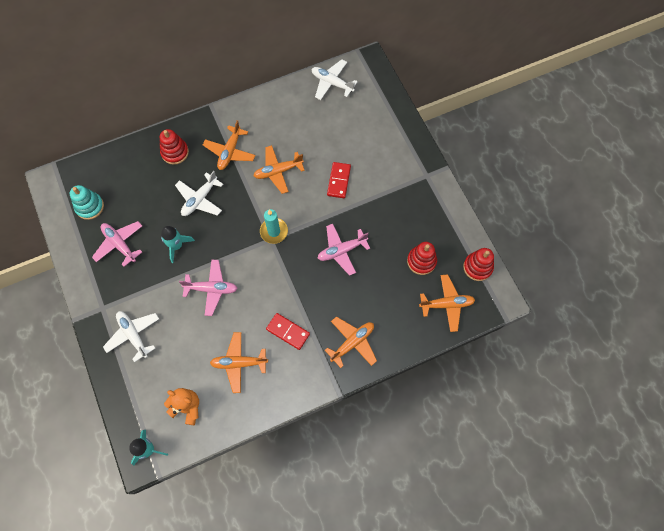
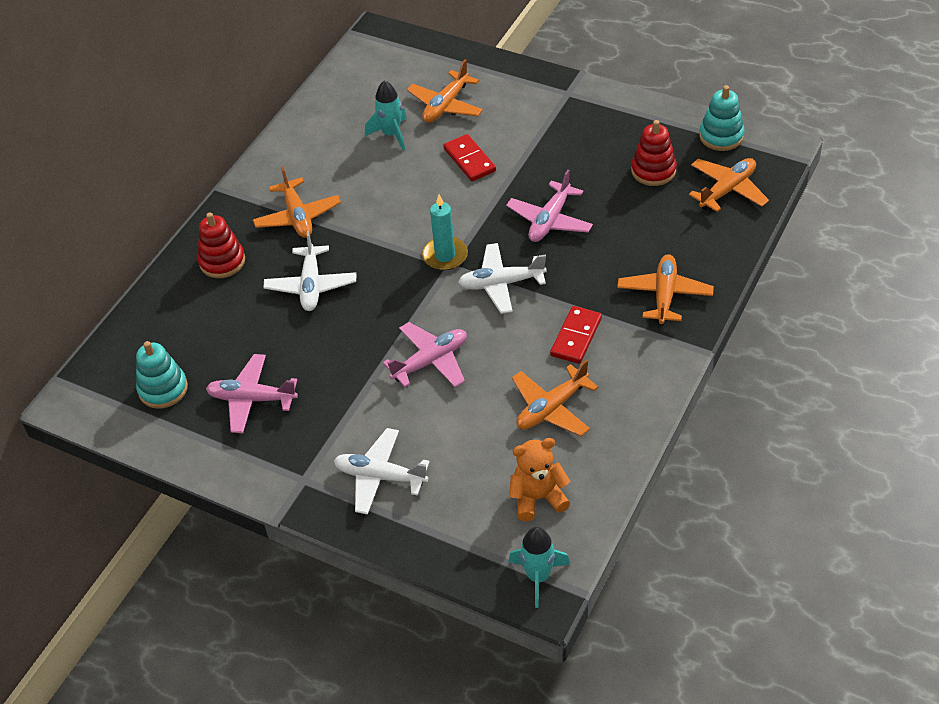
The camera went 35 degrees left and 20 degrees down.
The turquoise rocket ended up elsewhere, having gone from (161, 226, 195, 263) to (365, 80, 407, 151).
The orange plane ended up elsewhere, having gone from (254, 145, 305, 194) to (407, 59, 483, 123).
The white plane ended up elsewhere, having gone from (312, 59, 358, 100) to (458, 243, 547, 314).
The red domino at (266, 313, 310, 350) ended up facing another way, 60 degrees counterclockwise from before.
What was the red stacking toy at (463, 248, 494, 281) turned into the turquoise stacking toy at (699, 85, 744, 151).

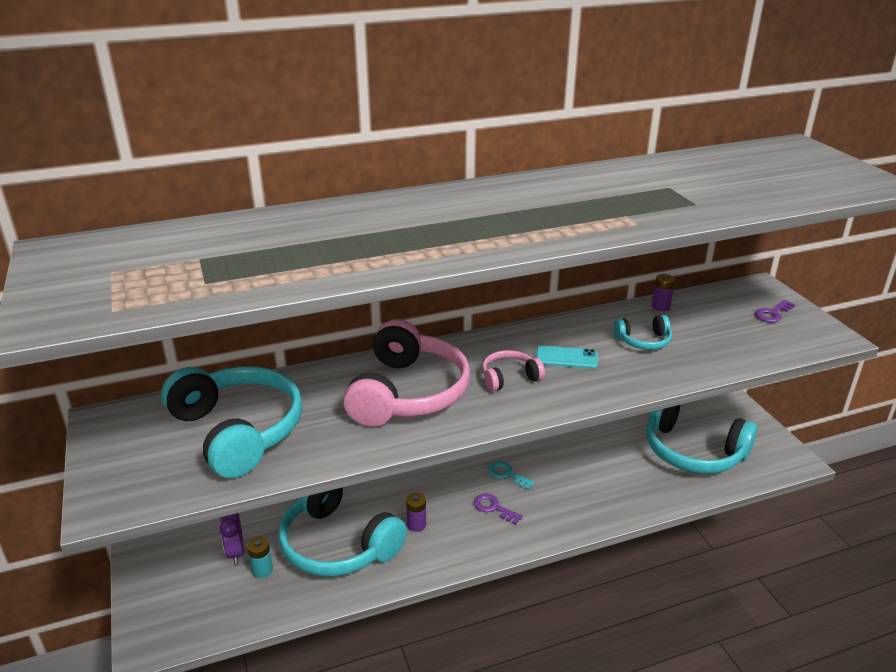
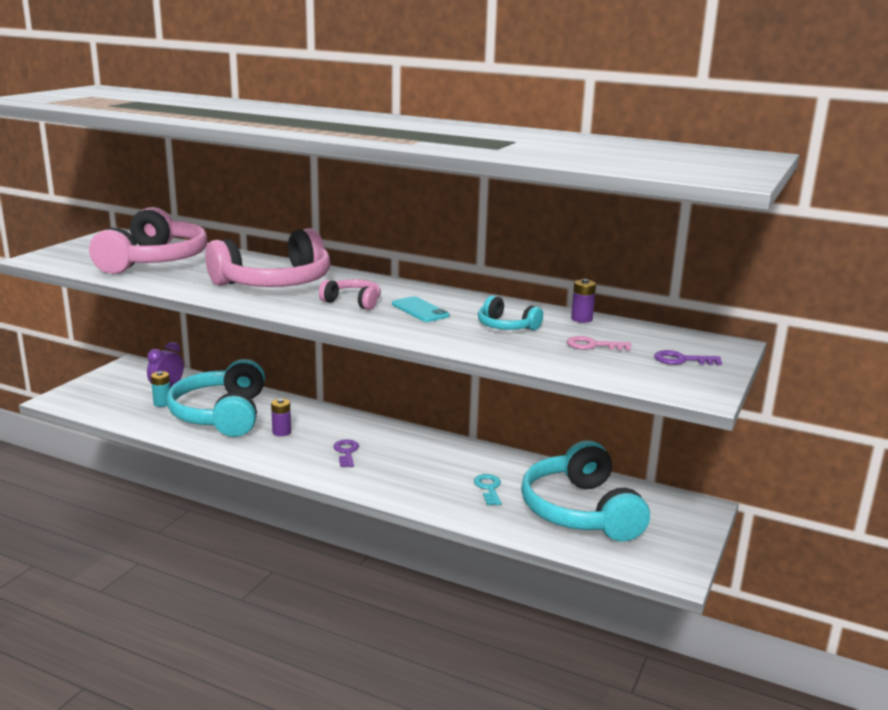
The camera went 45 degrees right and 10 degrees down.
What was the turquoise headphones at (161, 366, 302, 478) turned into the pink headphones at (89, 207, 207, 274).
The turquoise key ended up elsewhere, having gone from (488, 461, 535, 490) to (474, 474, 501, 505).
The second view gained the pink key at (567, 336, 631, 350).

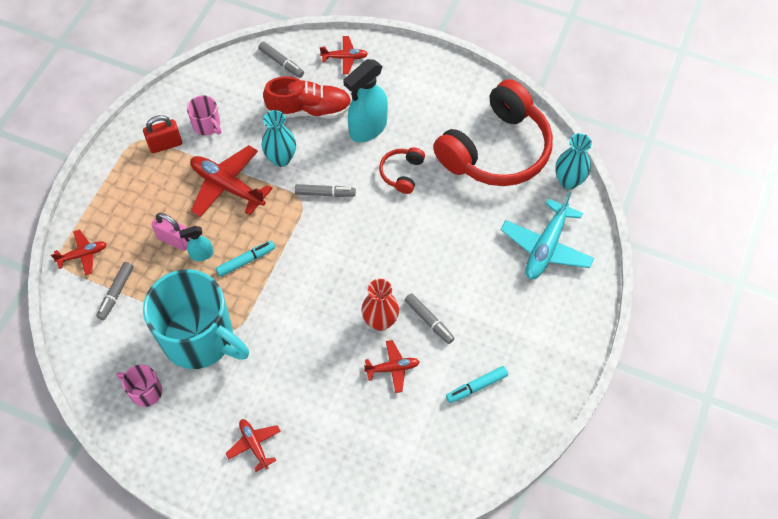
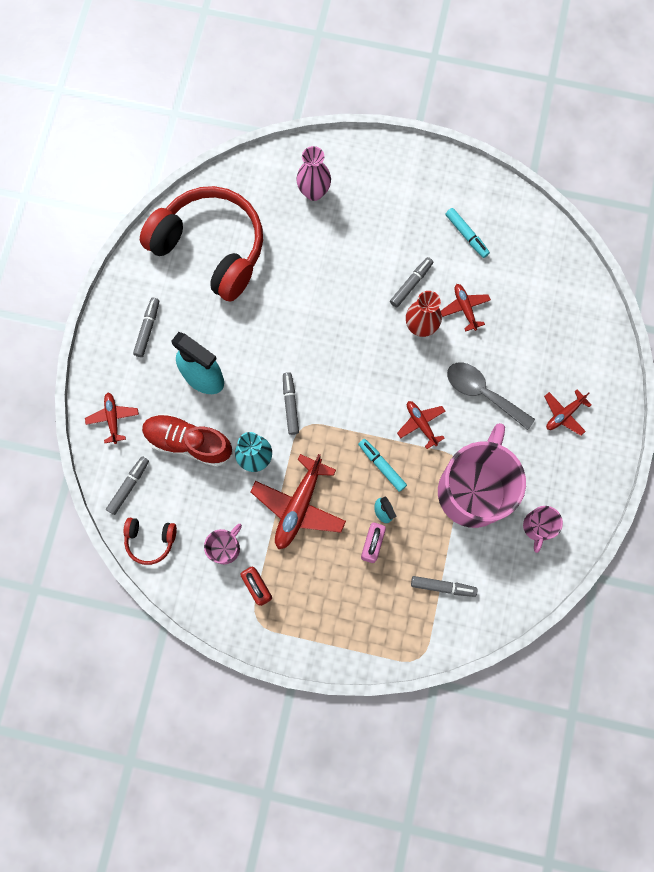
The camera went 100 degrees left and 15 degrees up.
The red headphones ended up elsewhere, having gone from (379, 147, 425, 194) to (124, 518, 177, 565).
The second view gained the grey marker at (133, 298, 159, 357).
The red shoe at (263, 76, 351, 119) ended up facing another way, 60 degrees counterclockwise from before.
Where the turquoise plane stood at (501, 192, 594, 280), the pink vase came to stand at (296, 146, 331, 201).
The red plane ended up elsewhere, having gone from (51, 229, 106, 275) to (397, 401, 446, 449).
What was the turquoise mug at (143, 269, 249, 369) turned into the pink mug at (438, 423, 526, 528).
The second view gained the grey spoon at (447, 363, 535, 430).
The second view lost the turquoise vase at (555, 133, 592, 189).

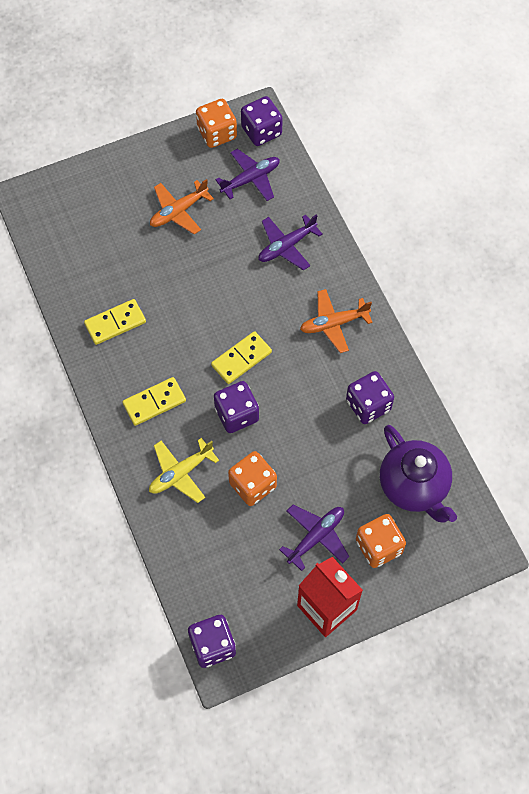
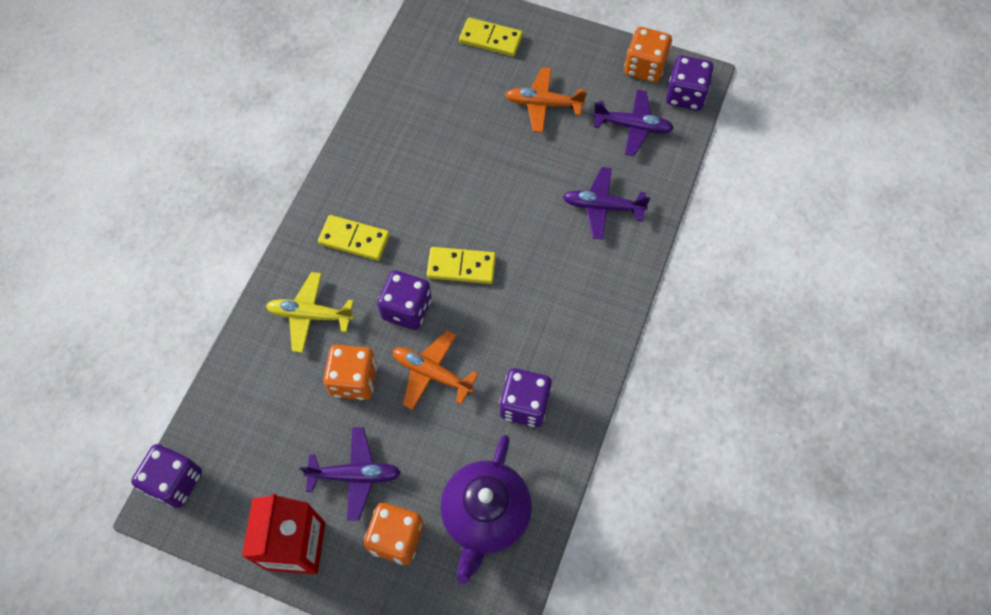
The camera went 45 degrees right and 0 degrees up.
The orange plane ended up elsewhere, having gone from (300, 289, 372, 353) to (393, 331, 478, 410).
The yellow domino ended up elsewhere, having gone from (84, 299, 146, 345) to (459, 17, 523, 57).

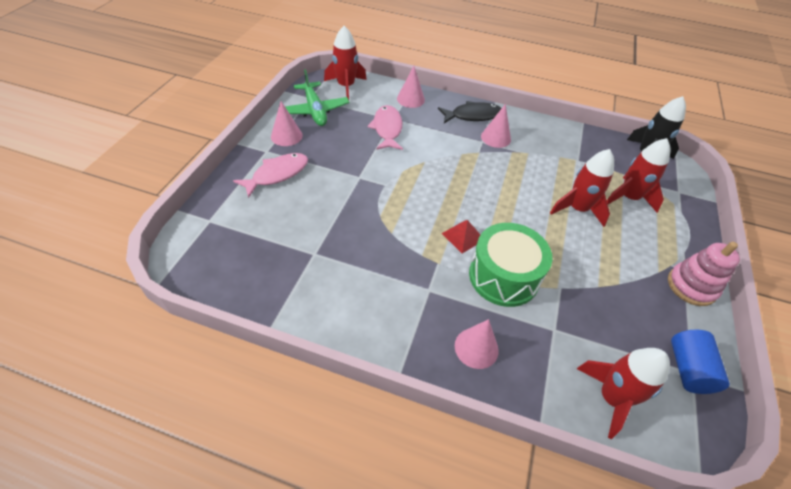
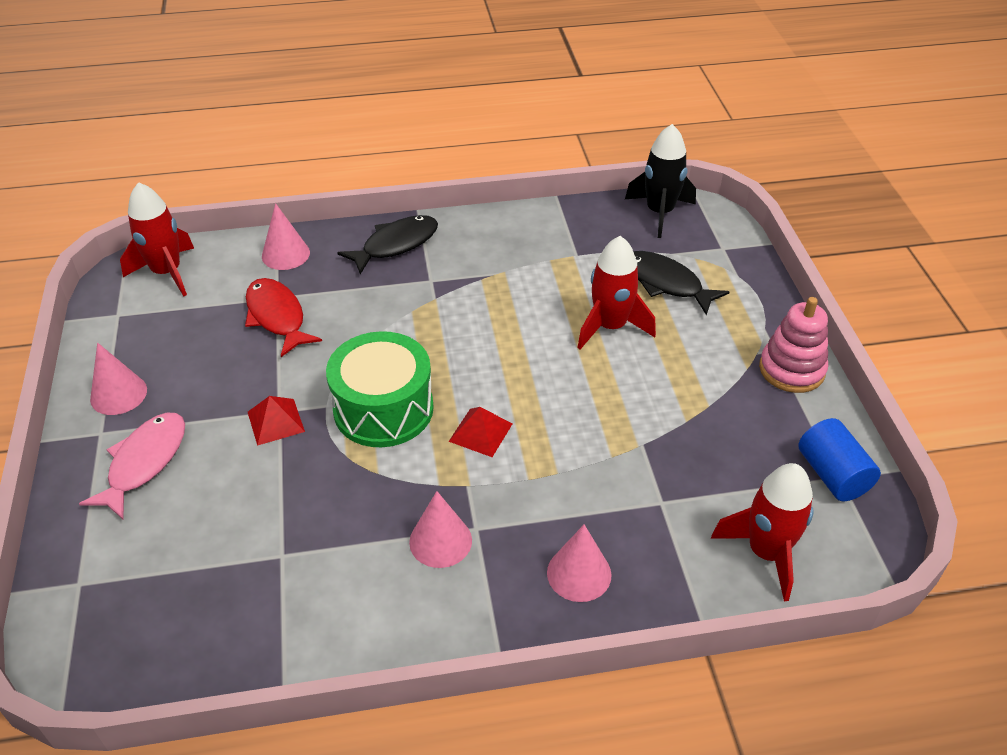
The camera went 25 degrees left and 5 degrees down.
What was the pink fish at (368, 105, 403, 150) turned into the red fish at (245, 278, 322, 357).
The second view gained the red pyramid at (248, 396, 305, 446).
The green drum ended up elsewhere, having gone from (469, 223, 553, 307) to (326, 331, 434, 447).
The pink cone ended up elsewhere, having gone from (481, 104, 511, 148) to (409, 491, 472, 568).
Where the red rocket stood at (607, 138, 670, 213), the black fish came to stand at (633, 251, 729, 315).
The second view lost the green plane at (285, 69, 350, 126).

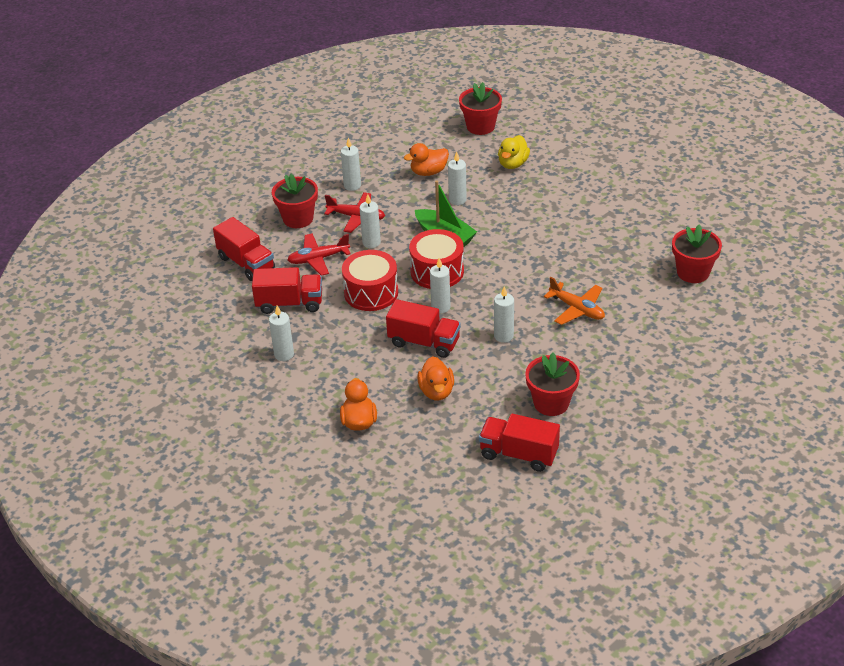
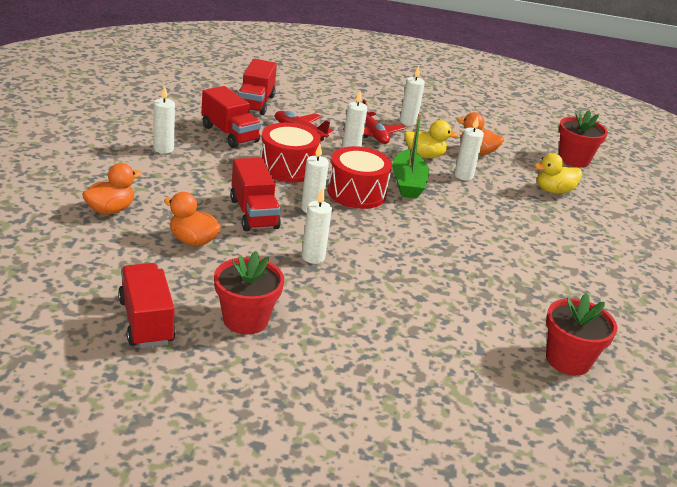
The camera went 45 degrees right and 10 degrees down.
The orange duck at (417, 356, 454, 401) ended up facing another way, 75 degrees clockwise from before.
The second view gained the yellow duck at (405, 120, 458, 159).
The second view lost the red flower pot at (272, 174, 318, 228).
The second view lost the orange plane at (544, 277, 605, 325).

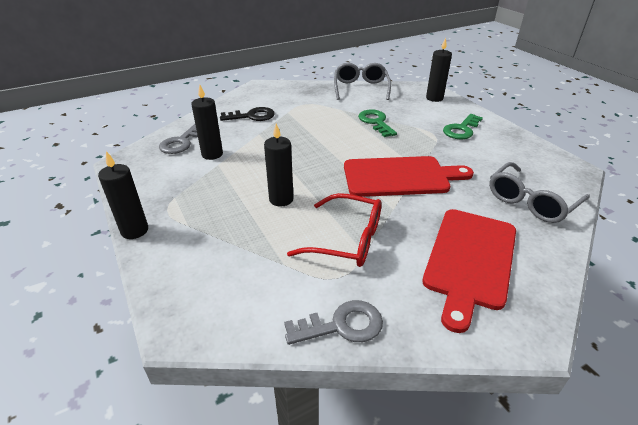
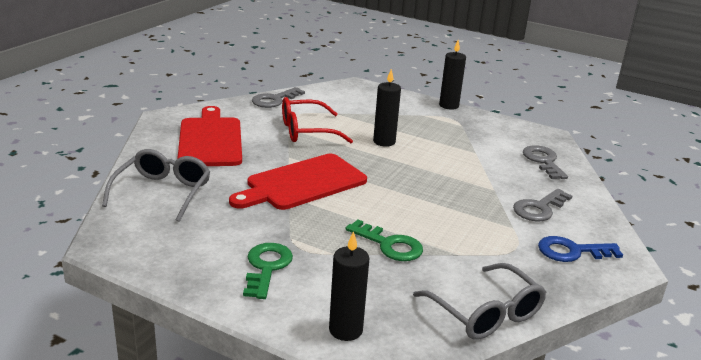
The camera went 145 degrees right and 10 degrees down.
What was the black key at (220, 107, 275, 121) turned into the grey key at (513, 189, 572, 221).
The second view gained the blue key at (538, 236, 623, 262).
The second view lost the black candle at (191, 85, 223, 160).

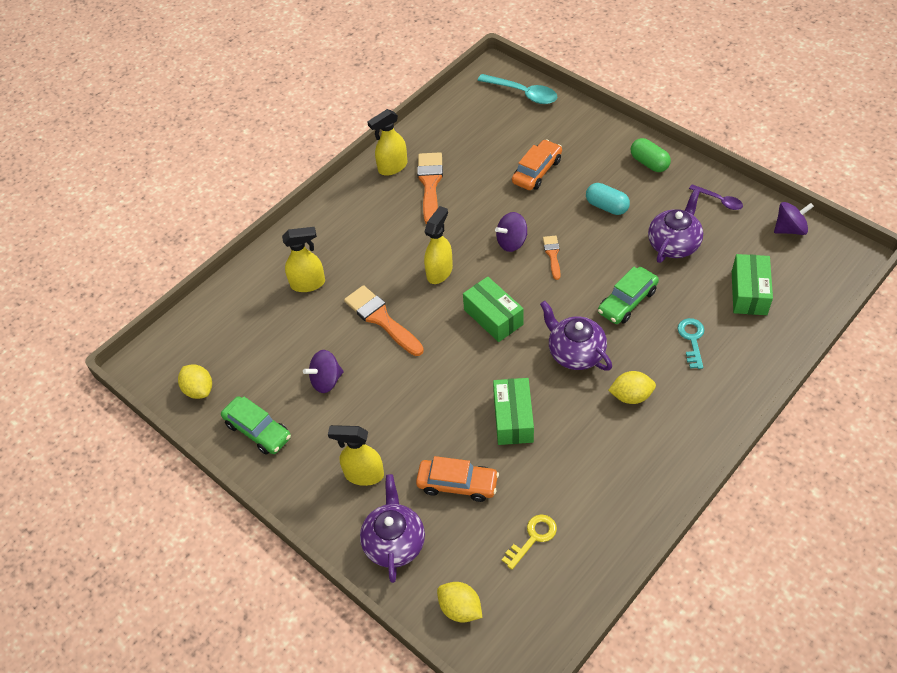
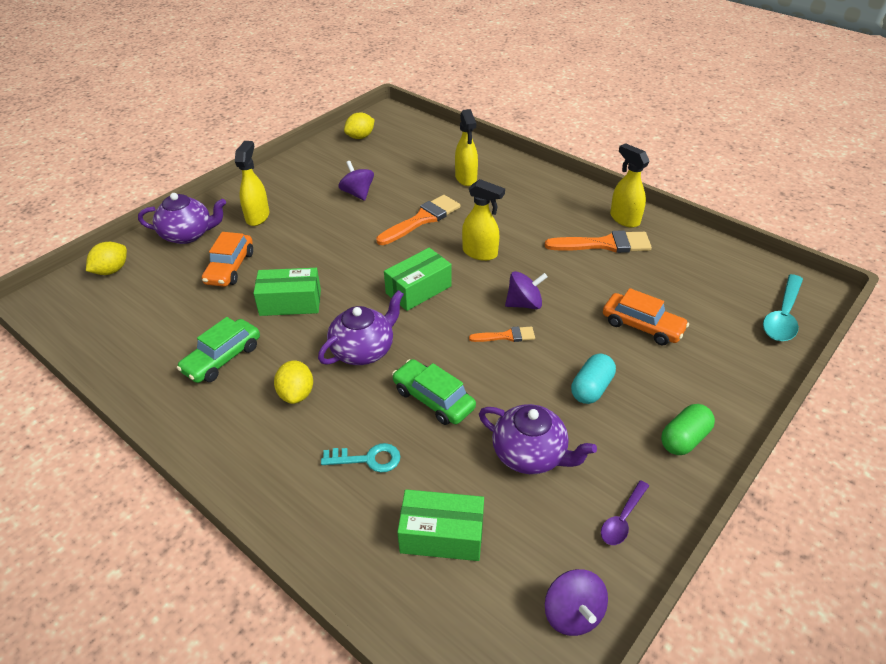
The camera went 85 degrees right and 10 degrees down.
The green car ended up elsewhere, having gone from (221, 396, 291, 455) to (177, 317, 260, 383).
The purple spinning top at (495, 212, 528, 252) ended up facing another way, 105 degrees clockwise from before.
The second view lost the yellow key at (502, 514, 557, 570).

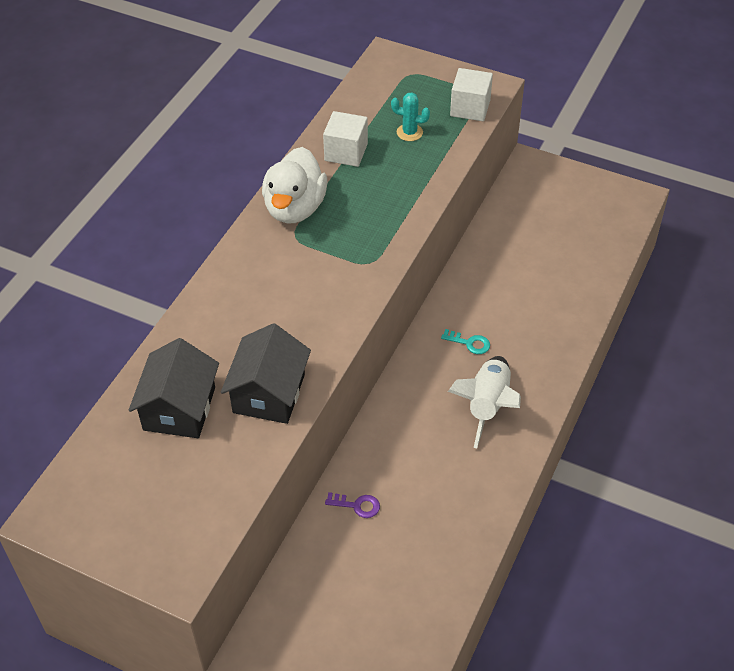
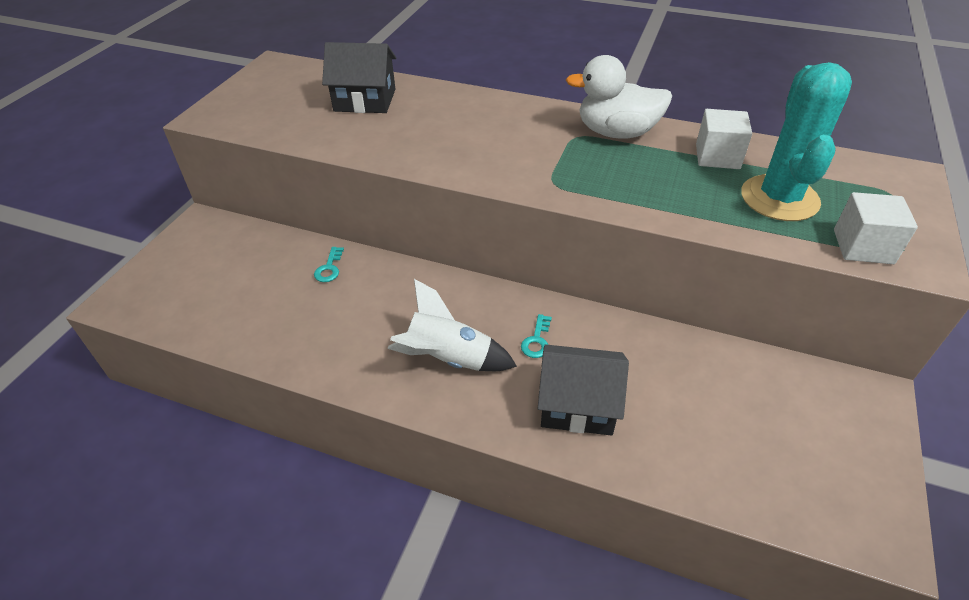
The camera went 85 degrees right and 5 degrees down.
What was the purple key at (325, 492, 380, 518) turned into the turquoise key at (314, 247, 344, 282).
The black house ended up elsewhere, having gone from (221, 323, 311, 424) to (538, 345, 629, 436).
The size of the turquoise cactus at (391, 92, 430, 141) changed by a factor of 2.27.

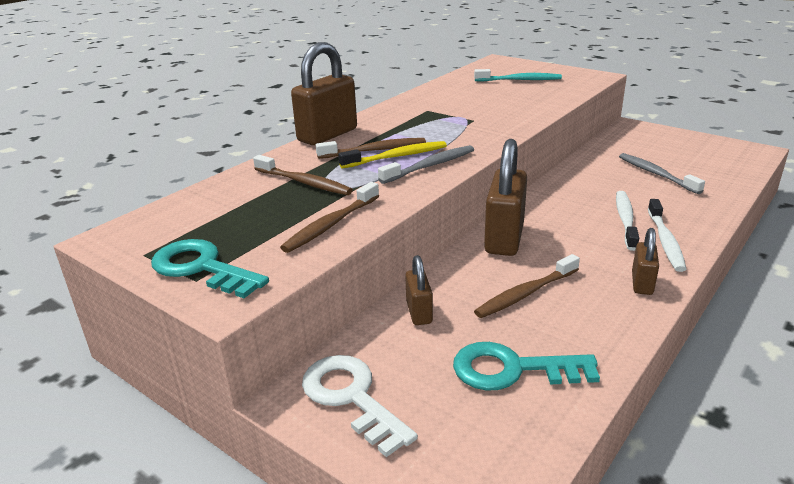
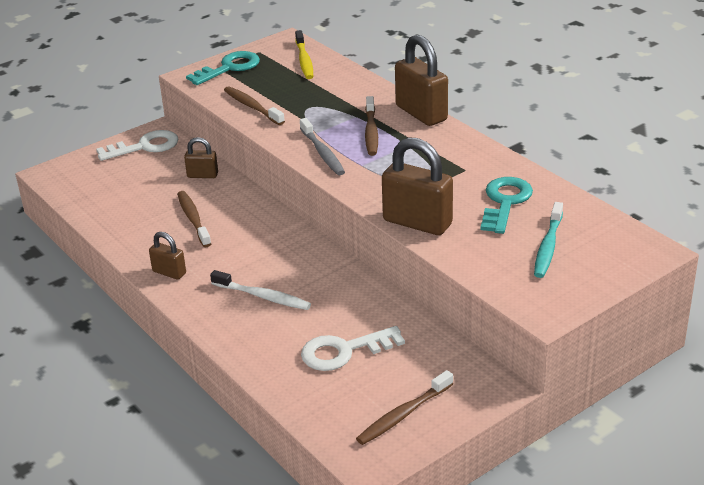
The camera went 105 degrees right and 5 degrees up.
The yellow toothbrush ended up elsewhere, having gone from (338, 141, 447, 168) to (295, 30, 313, 79).
Where the grey toothbrush stood at (619, 153, 705, 194), the white key came to stand at (301, 326, 405, 371).
The brown toothbrush ended up elsewhere, having gone from (253, 155, 353, 195) to (356, 370, 453, 445).
The brown padlock ended up elsewhere, having gone from (484, 139, 527, 256) to (382, 137, 453, 235).
The turquoise key ended up elsewhere, having gone from (453, 342, 600, 391) to (481, 177, 533, 234).
The second view lost the white toothbrush at (648, 199, 686, 272).

